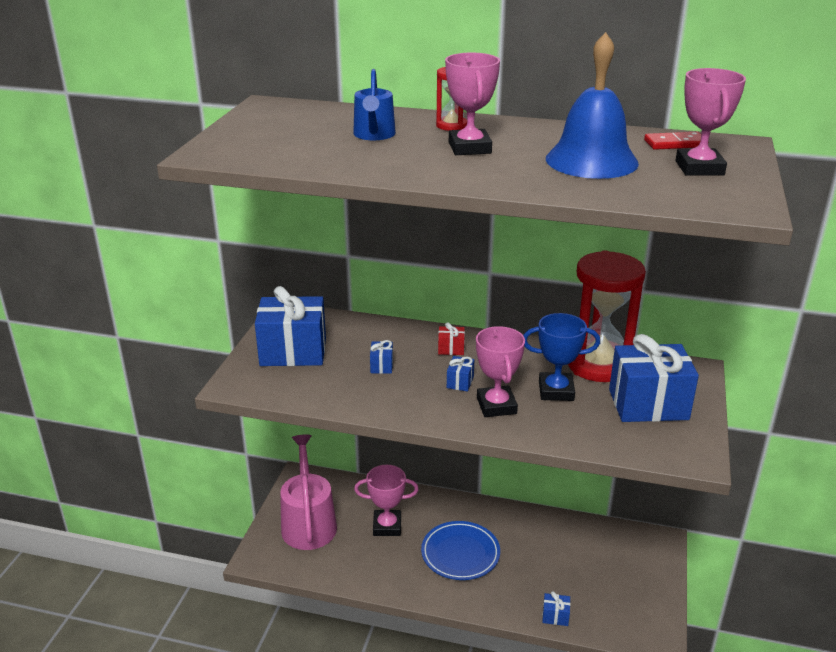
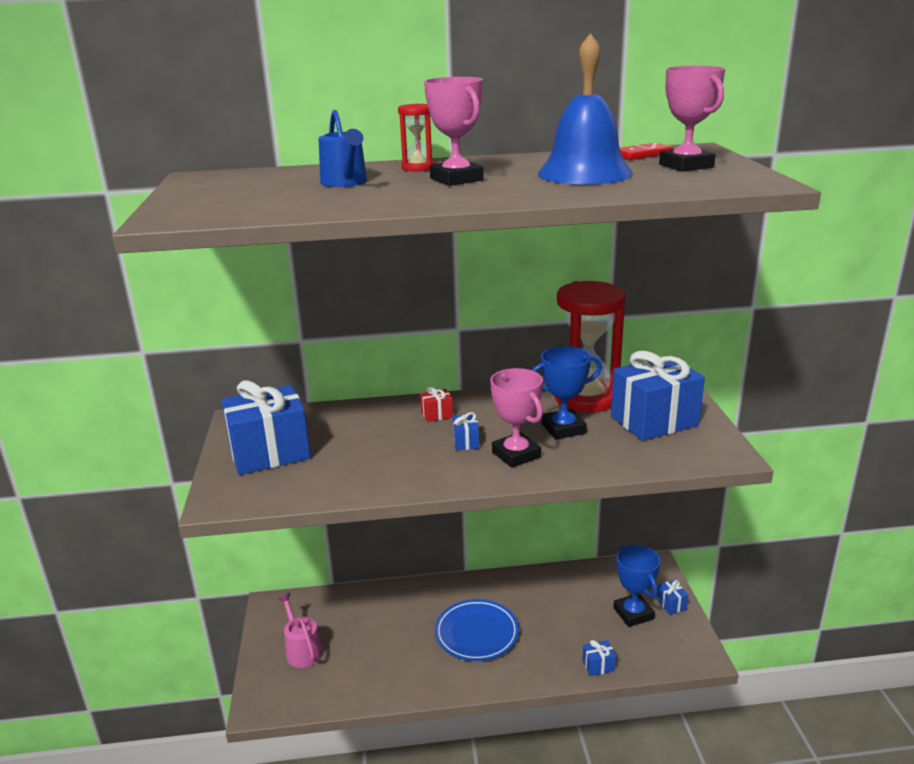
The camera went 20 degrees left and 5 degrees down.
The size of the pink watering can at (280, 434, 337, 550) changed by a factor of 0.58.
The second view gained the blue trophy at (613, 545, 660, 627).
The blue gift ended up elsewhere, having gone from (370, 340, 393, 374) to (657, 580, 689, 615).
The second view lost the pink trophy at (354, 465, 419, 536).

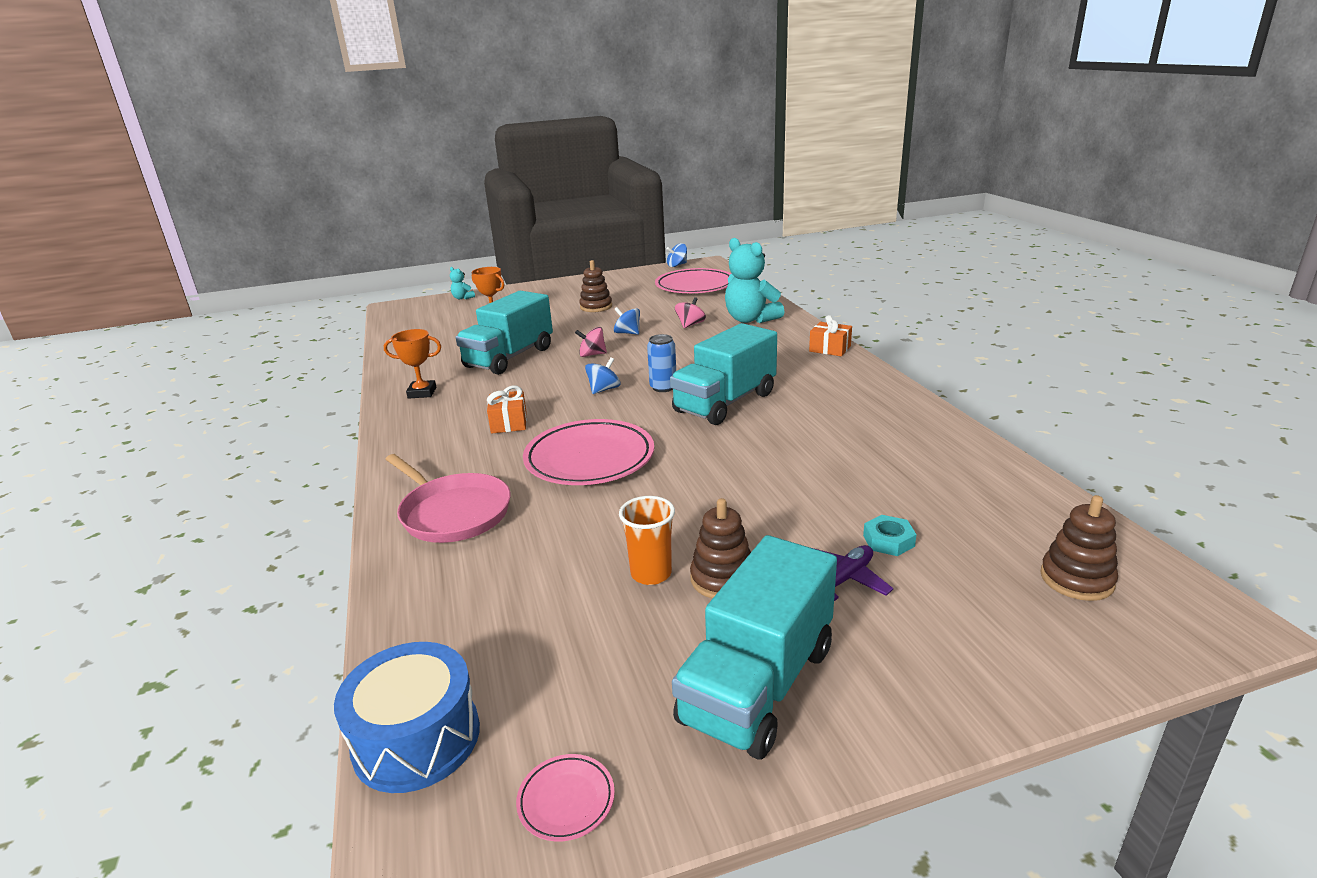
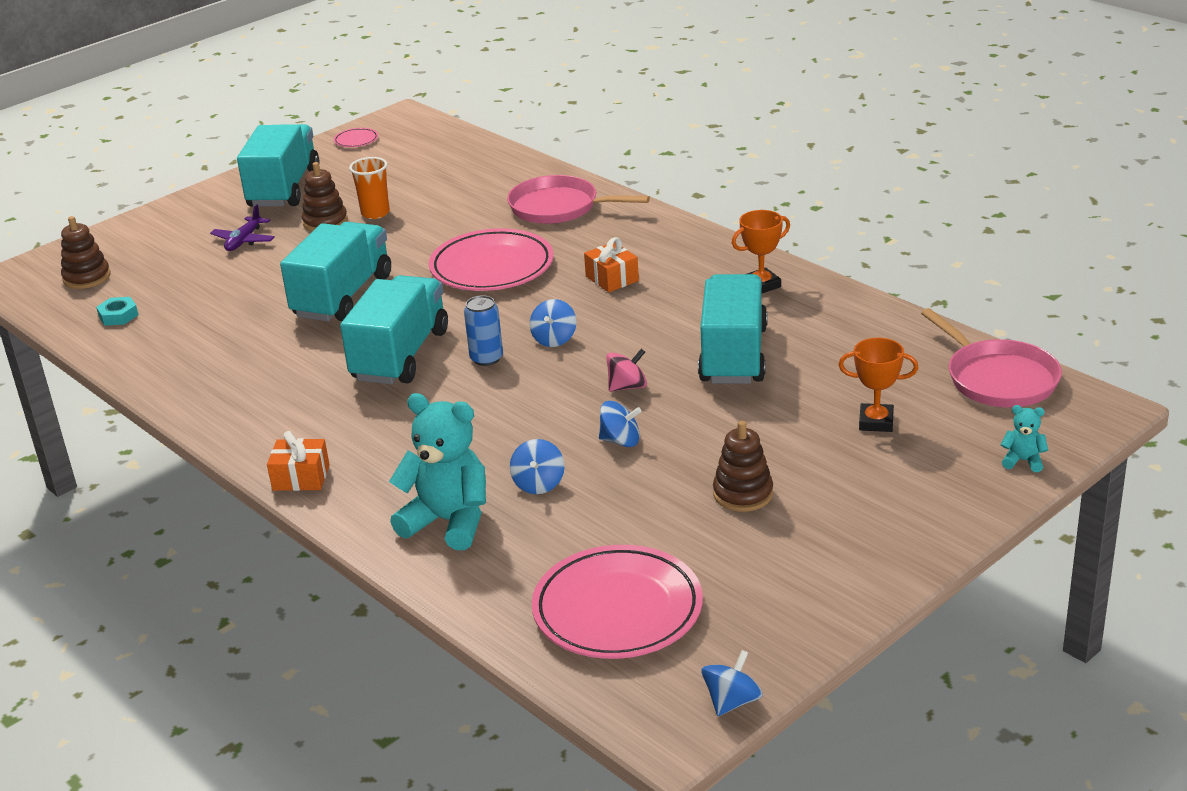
The camera went 155 degrees right and 5 degrees up.
The turquoise nut ended up elsewhere, having gone from (863, 515, 917, 556) to (96, 297, 138, 326).
The second view gained the turquoise truck at (280, 222, 391, 322).
What was the pink spinning top at (675, 297, 706, 328) turned into the blue spinning top at (510, 439, 565, 494).
The second view gained the pink pan at (921, 308, 1062, 407).
The second view lost the blue drum at (334, 642, 480, 793).

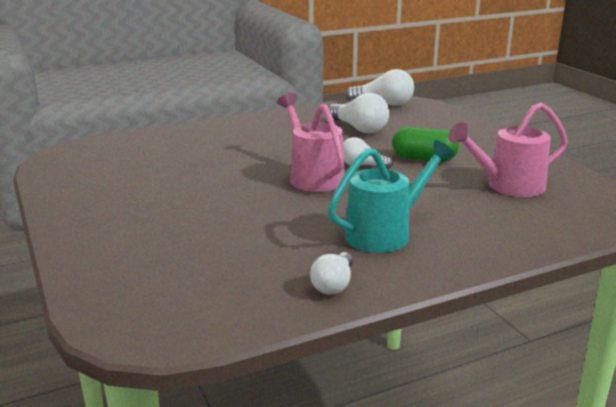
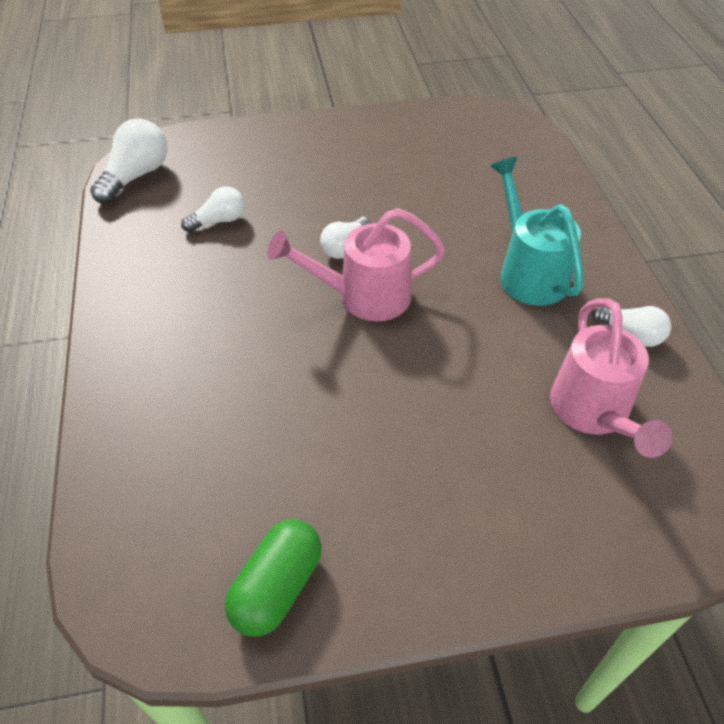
The camera went 75 degrees left and 25 degrees up.
The size of the white light bulb at (328, 93, 389, 133) changed by a factor of 0.63.
The green capsule ended up elsewhere, having gone from (392, 127, 459, 162) to (225, 519, 322, 637).
The pink watering can ended up elsewhere, having gone from (448, 102, 568, 197) to (550, 298, 673, 458).

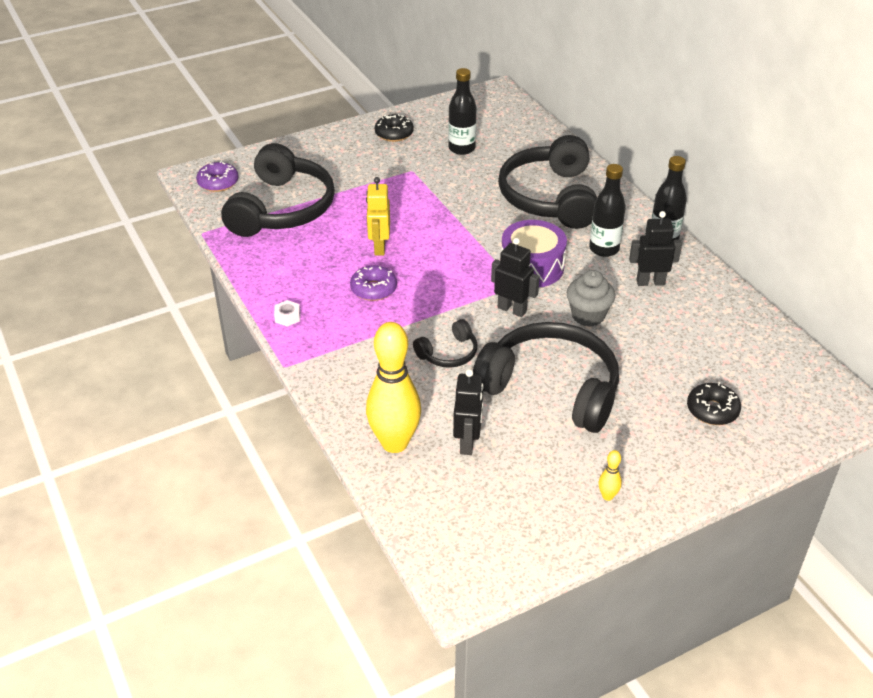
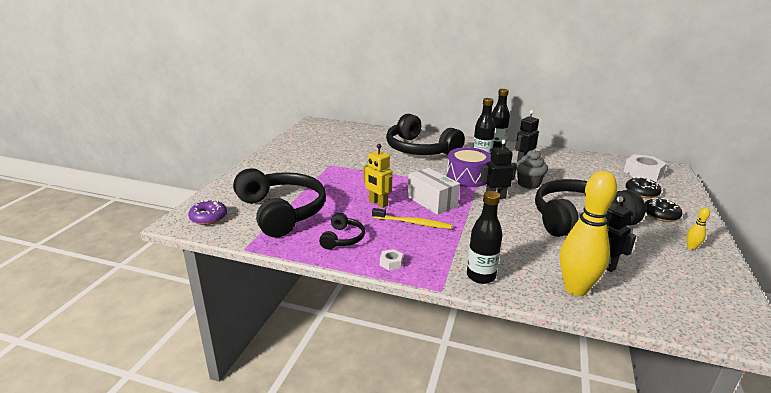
The camera went 45 degrees left and 15 degrees down.
The black headphones ended up elsewhere, having gone from (413, 319, 477, 368) to (319, 213, 365, 250).
Where the purple donut stood at (350, 265, 397, 301), the yellow toothbrush came to stand at (372, 208, 452, 229).
The second view gained the white box at (408, 168, 460, 215).
The black bottle ended up elsewhere, having gone from (448, 68, 477, 155) to (467, 191, 502, 284).
The second view gained the white nut at (624, 154, 667, 182).
The black donut ended up elsewhere, having gone from (375, 114, 414, 142) to (645, 198, 683, 222).

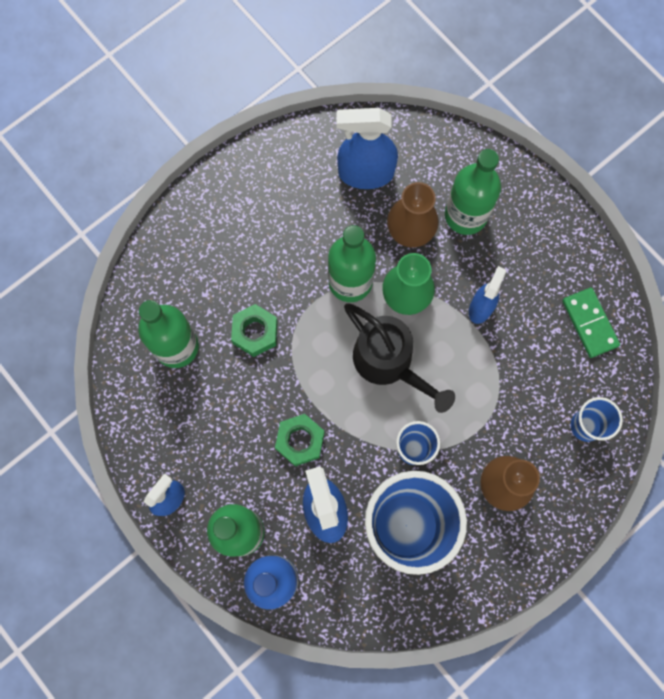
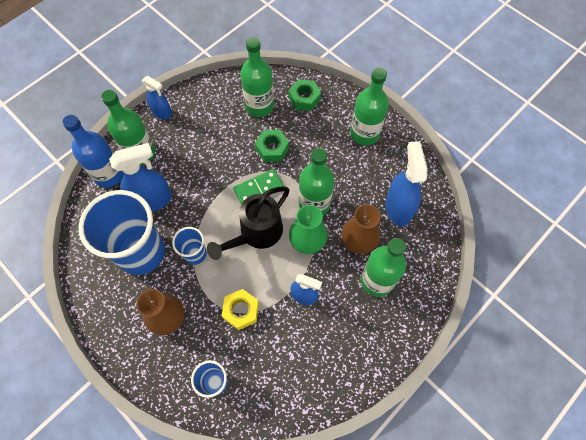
The camera went 85 degrees right and 10 degrees down.
The second view gained the yellow nut at (222, 289, 259, 330).
The green domino ended up elsewhere, having gone from (562, 287, 620, 358) to (233, 169, 283, 204).
The green nut ended up elsewhere, having gone from (275, 414, 324, 466) to (289, 79, 321, 111).
The second view gained the green bottle at (350, 68, 389, 145).

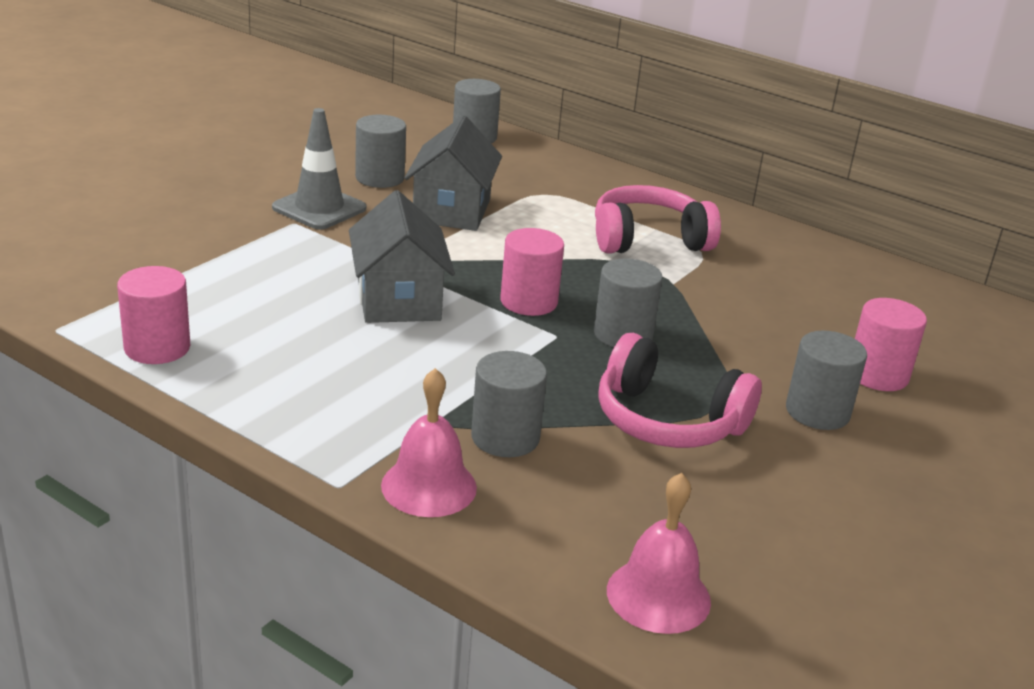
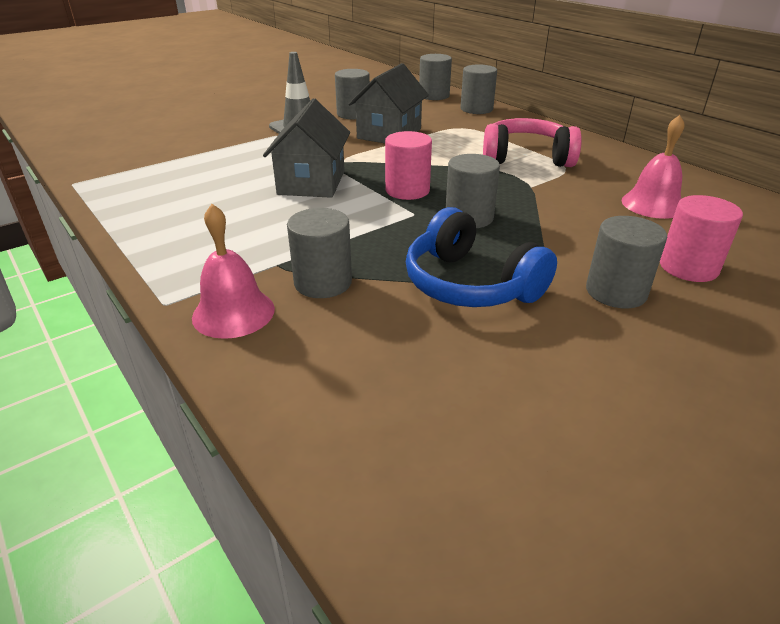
The camera went 20 degrees right and 5 degrees up.
What was the pink headphones at (598, 333, 762, 448) turned into the blue headphones at (406, 207, 557, 307).
The second view gained the grey cylinder at (460, 65, 497, 114).
The pink bell ended up elsewhere, having gone from (607, 473, 711, 634) to (622, 115, 685, 219).
The second view lost the pink cylinder at (117, 266, 190, 364).

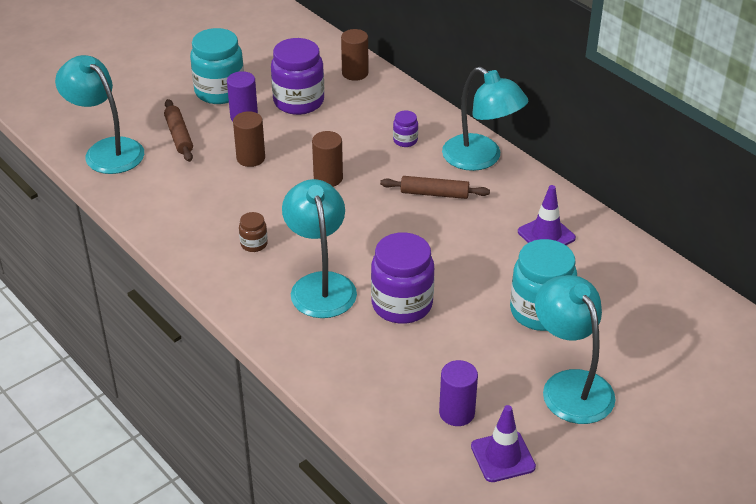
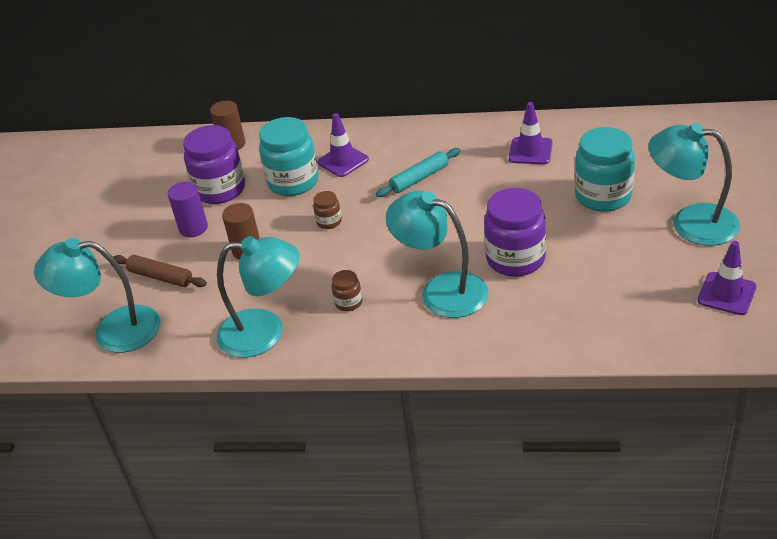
The camera went 40 degrees left and 0 degrees up.
The turquoise lamp ended up elsewhere, having gone from (442, 67, 528, 171) to (217, 236, 300, 358).
The turquoise jar ended up elsewhere, having gone from (190, 28, 244, 104) to (259, 117, 319, 196).
Where the brown cylinder stood at (312, 131, 343, 187), the brown jar came to stand at (313, 191, 342, 229).
Where the purple jar stood at (393, 111, 418, 147), the purple traffic cone came to stand at (317, 113, 369, 177).
What was the brown rolling pin at (380, 176, 490, 199) turned into the turquoise rolling pin at (376, 148, 461, 197).
The second view lost the purple cylinder at (439, 360, 478, 426).

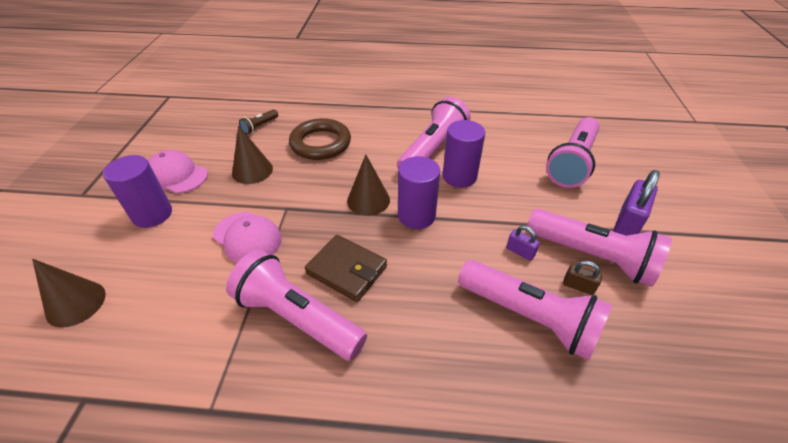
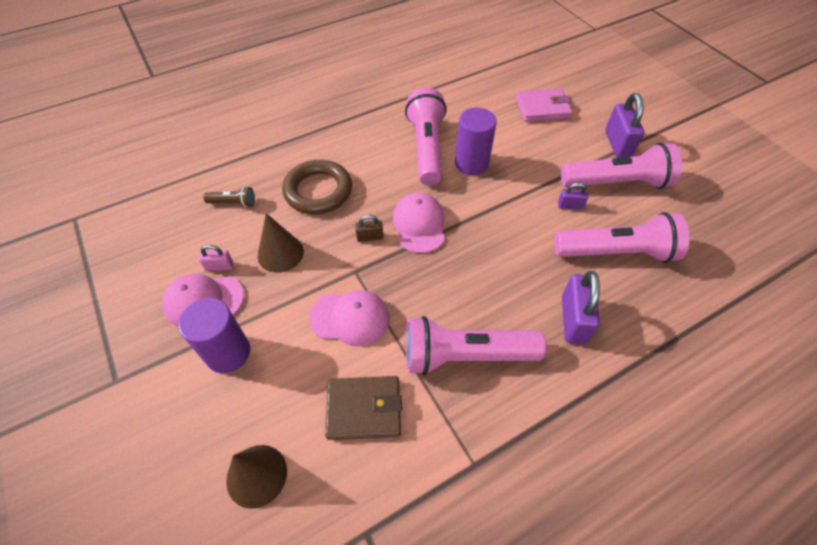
The camera went 35 degrees left and 10 degrees up.
The second view gained the pink padlock at (199, 245, 233, 271).
The brown flashlight at (239, 109, 278, 134) ended up facing another way, 90 degrees counterclockwise from before.
The brown wallet ended up elsewhere, having gone from (305, 235, 387, 302) to (325, 376, 402, 440).
The brown padlock ended up elsewhere, having gone from (563, 261, 602, 295) to (355, 215, 383, 242).
Where the brown cone stood at (347, 155, 390, 216), the pink cap came to stand at (393, 193, 445, 253).
Where the pink flashlight stood at (546, 117, 600, 188), the pink wallet came to stand at (516, 88, 572, 122).
The second view gained the purple padlock at (562, 271, 600, 344).
The second view lost the purple cylinder at (398, 156, 440, 229).

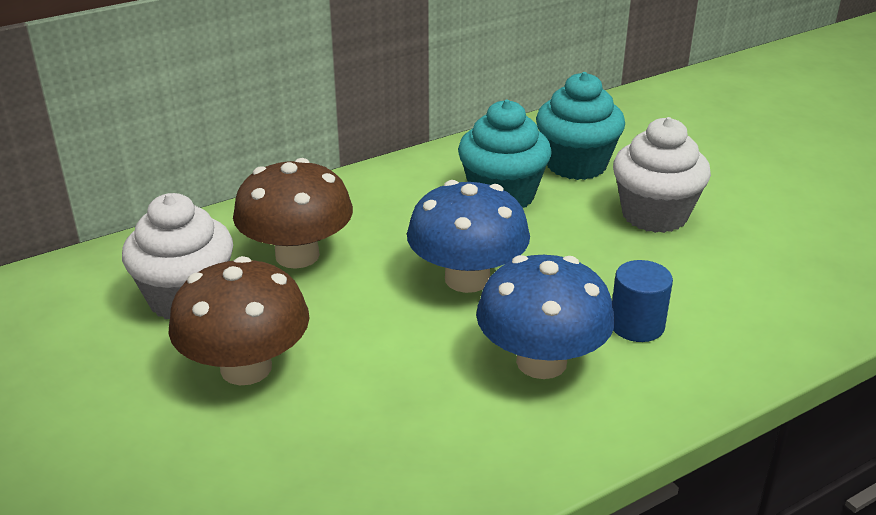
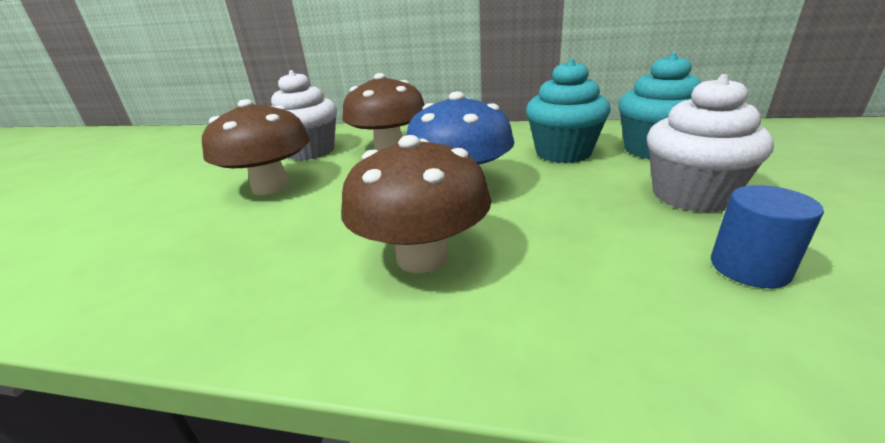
The camera went 45 degrees right and 5 degrees down.
What was the blue mushroom at (476, 255, 615, 379) turned into the brown mushroom at (341, 135, 491, 273).
The blue cylinder ended up elsewhere, having gone from (612, 260, 673, 342) to (711, 185, 824, 288).

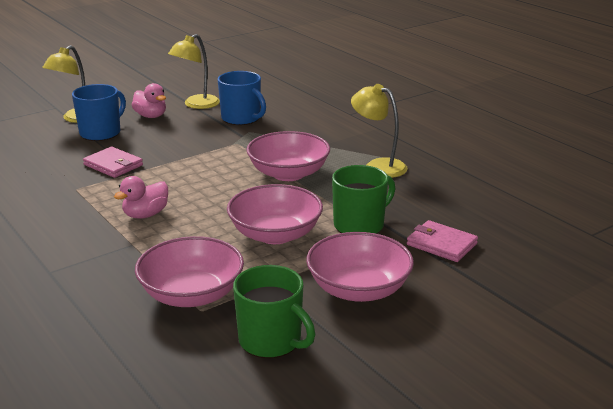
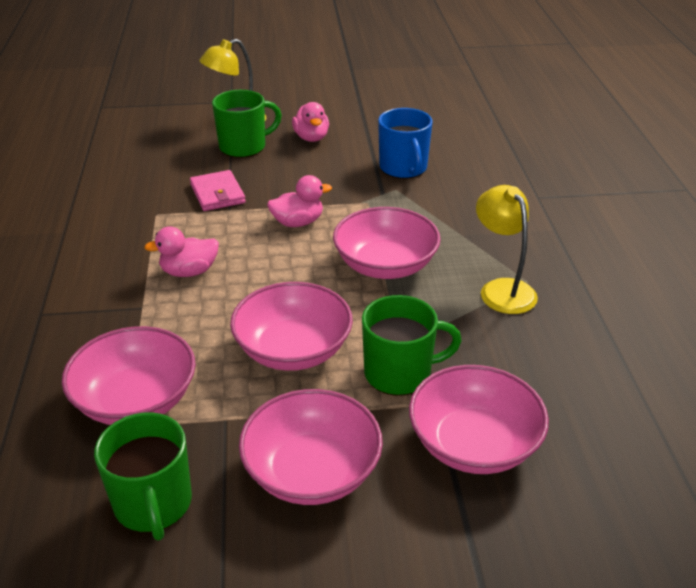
The camera went 30 degrees right and 10 degrees up.
What was the blue mug at (72, 84, 126, 141) turned into the green mug at (212, 90, 282, 158).
The second view gained the pink duck at (267, 175, 332, 227).
Where the pink wallet stood at (407, 220, 478, 262), the pink bowl came to stand at (409, 365, 549, 474).
The second view lost the yellow lamp at (168, 34, 220, 109).

